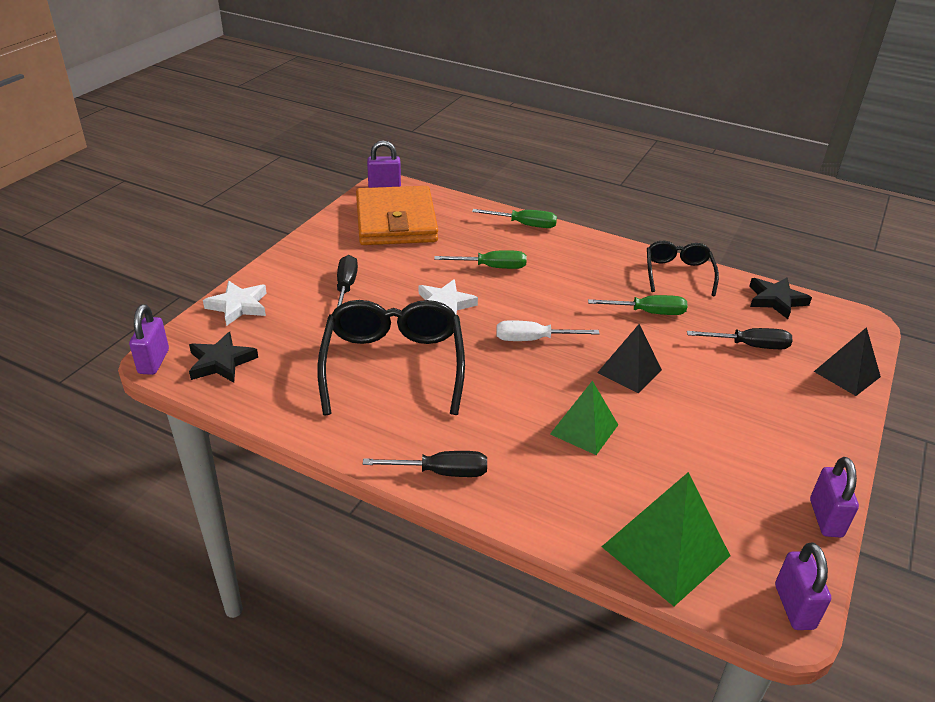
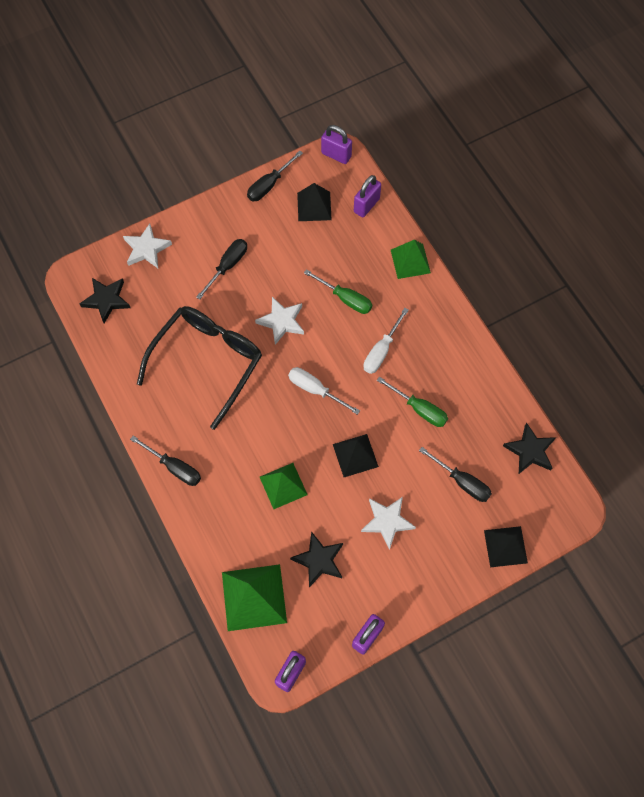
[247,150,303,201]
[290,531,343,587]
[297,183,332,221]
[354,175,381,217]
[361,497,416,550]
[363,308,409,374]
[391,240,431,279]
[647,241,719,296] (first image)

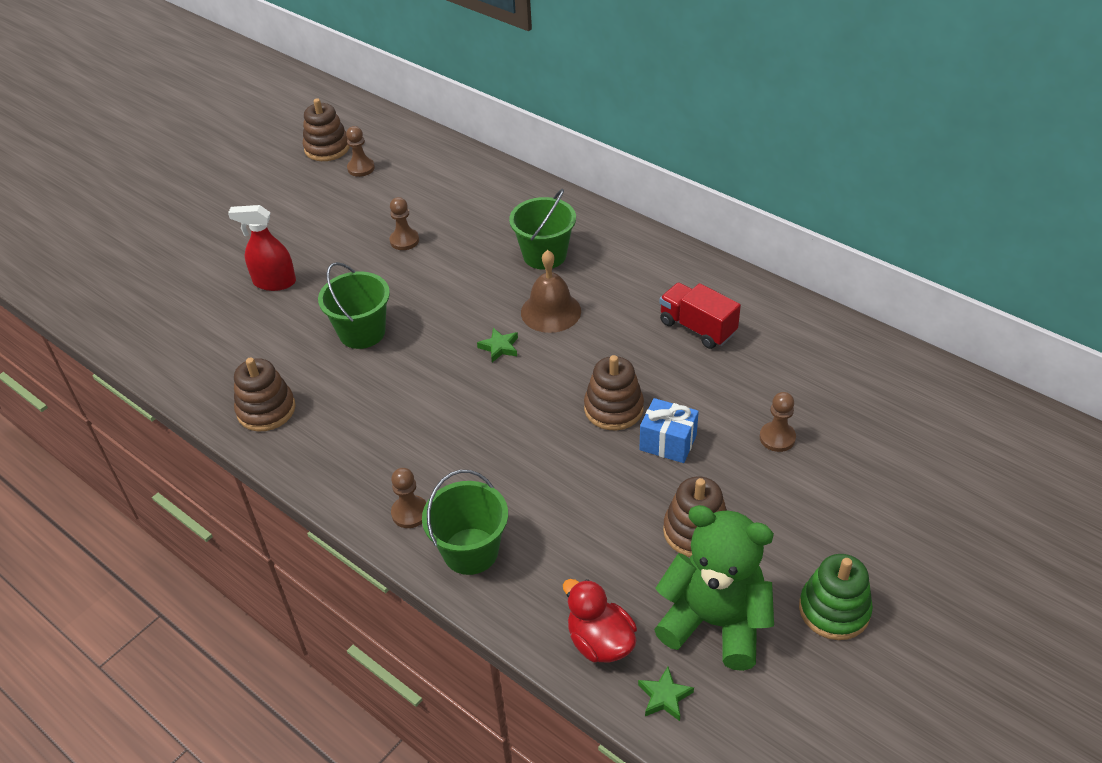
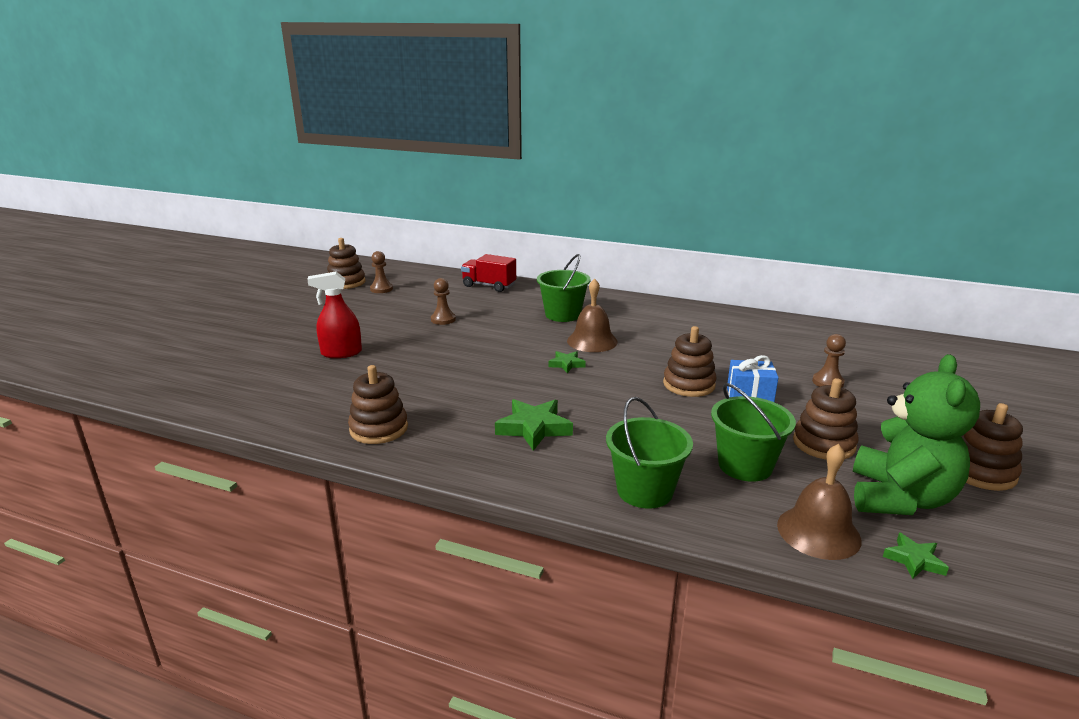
[461,254,516,292]
[495,399,573,451]
[711,383,796,482]
[777,444,862,560]
[853,354,980,515]
[961,403,1023,491]
[391,468,427,528] (first image)

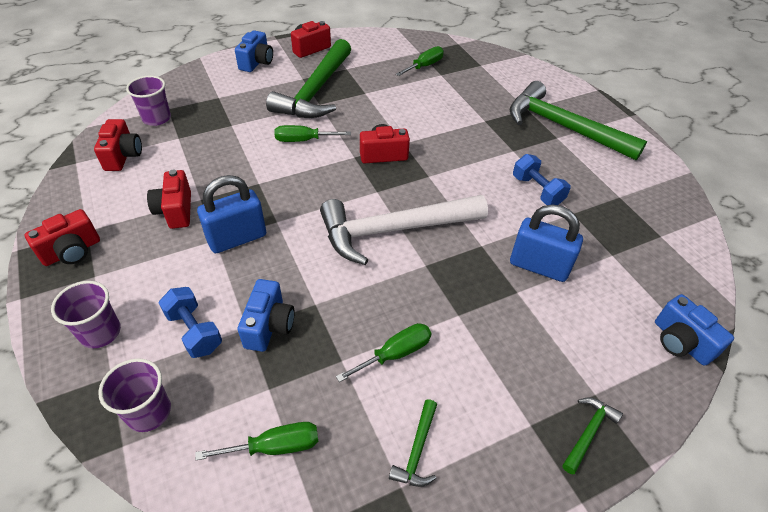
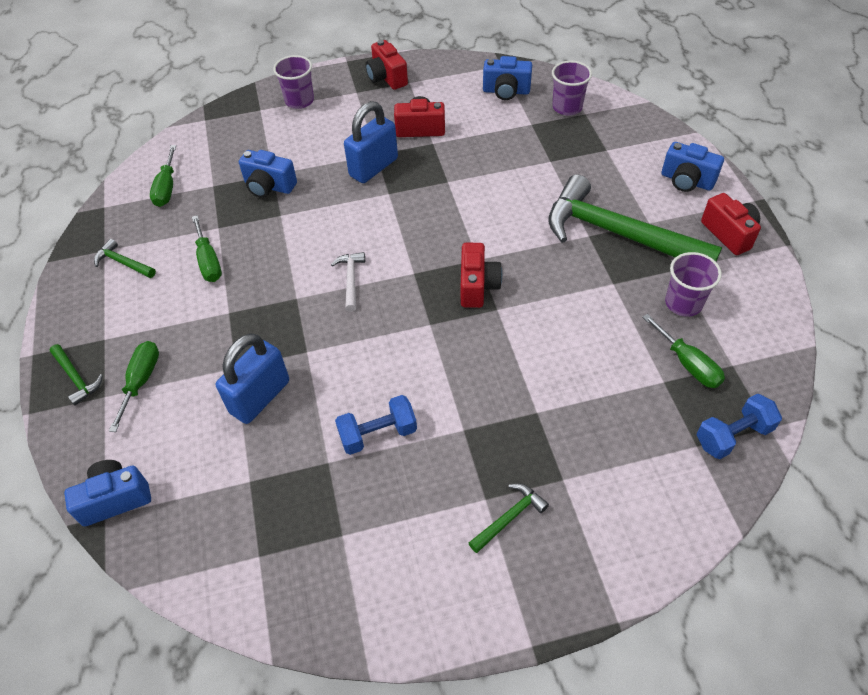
[109,341,159,432]
[331,252,365,312]
[344,101,398,183]
[469,483,549,553]
[483,56,532,100]
[665,252,722,317]
[696,394,782,459]

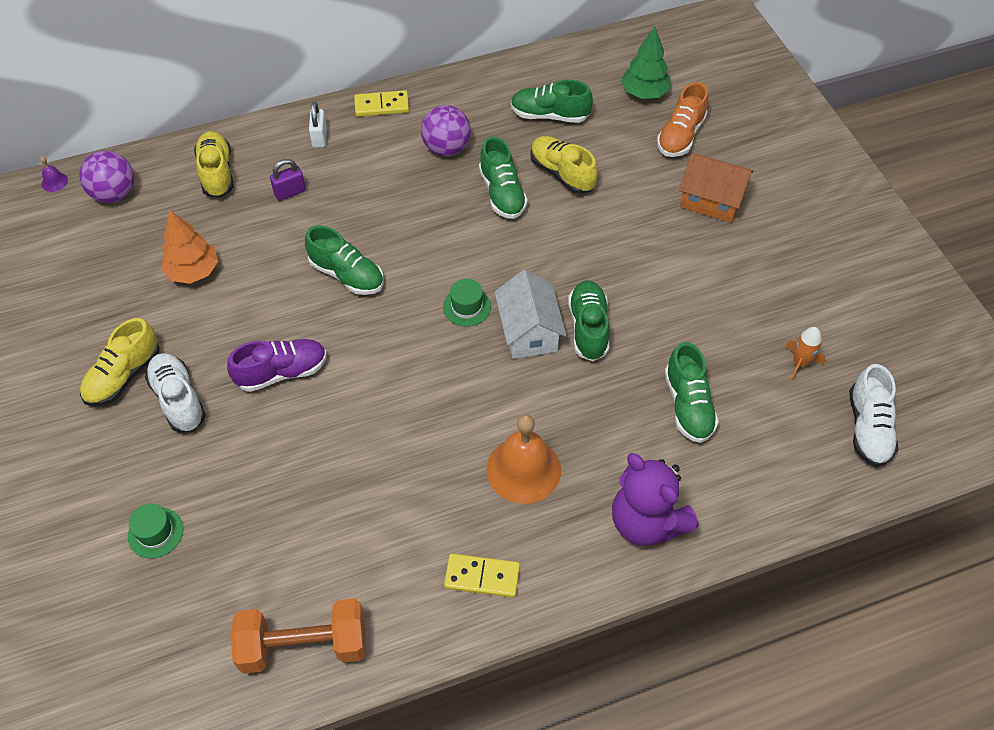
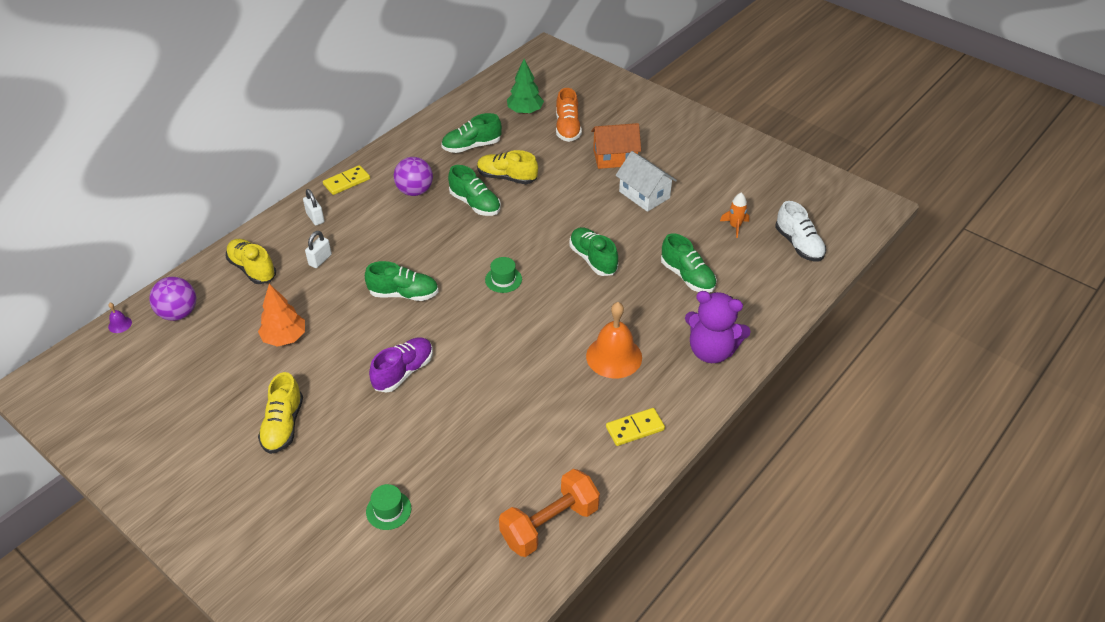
[305,231,332,268]
[615,151,677,212]
[145,353,206,433] (first image)

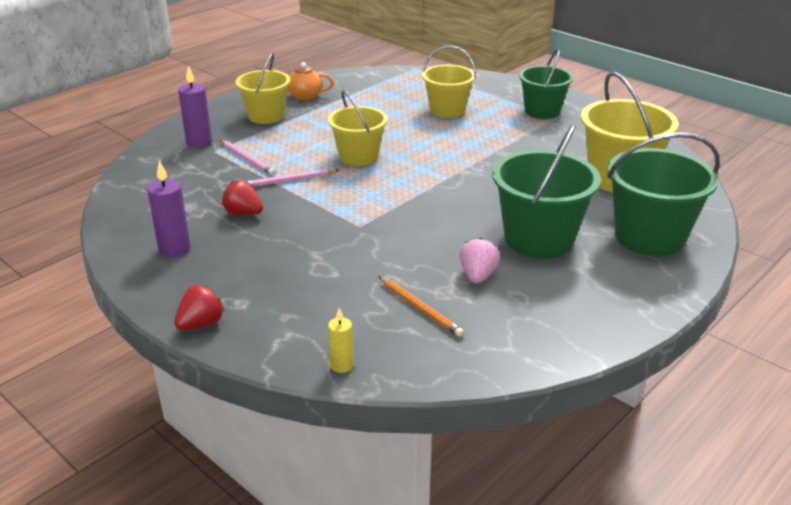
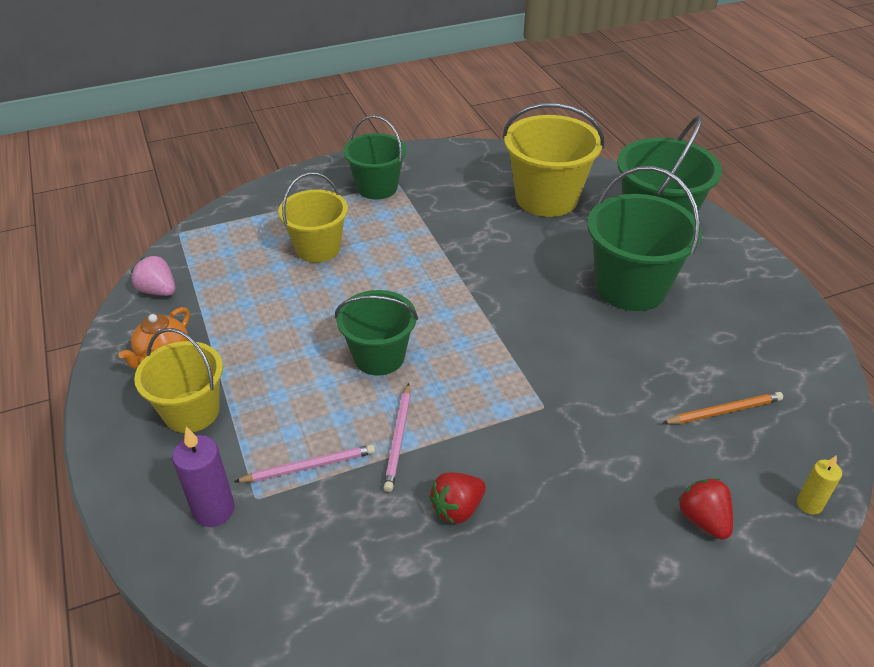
[131,256,175,296]
[335,290,418,376]
[678,478,733,540]
[147,160,191,257] (first image)

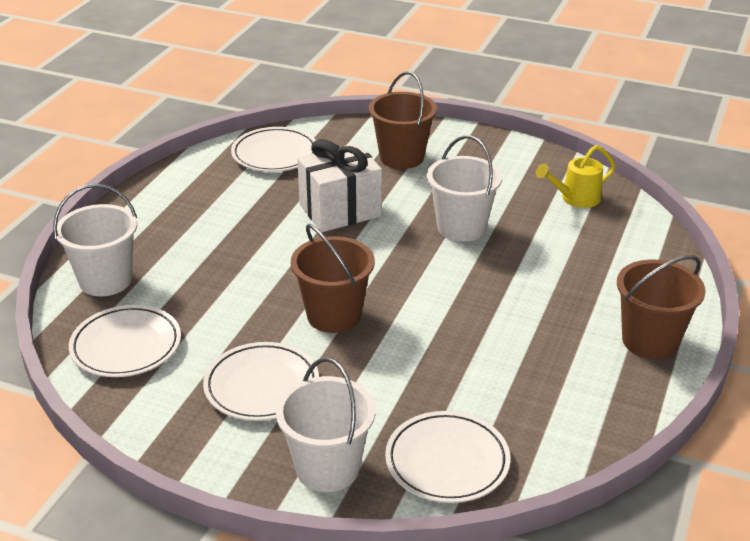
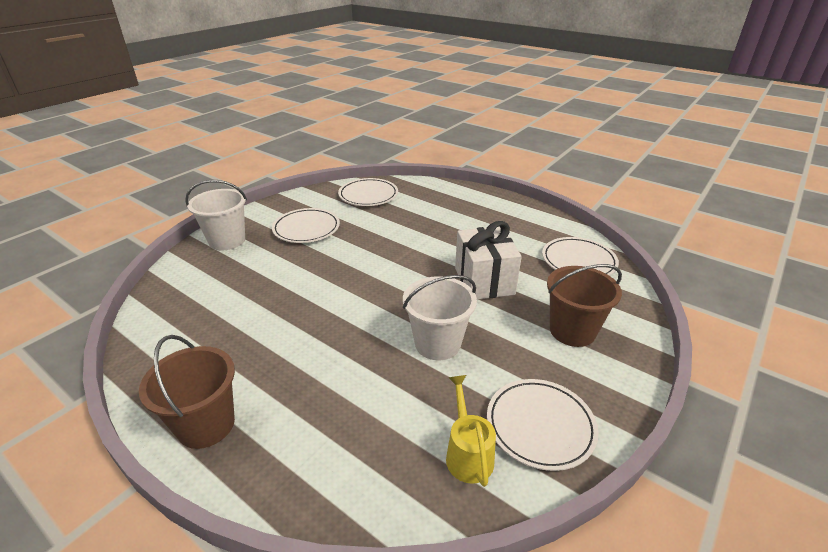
[487,379,598,471]
[53,184,137,296] (first image)
[291,224,375,333] (first image)

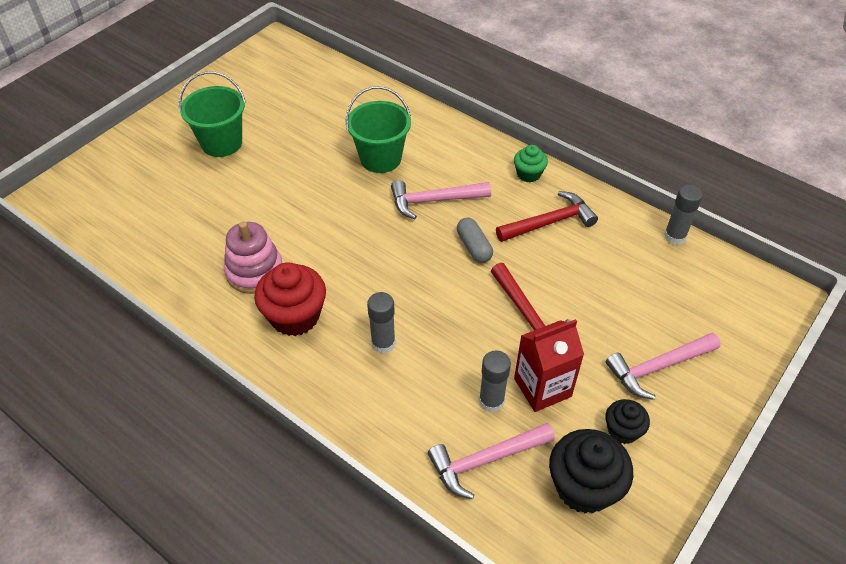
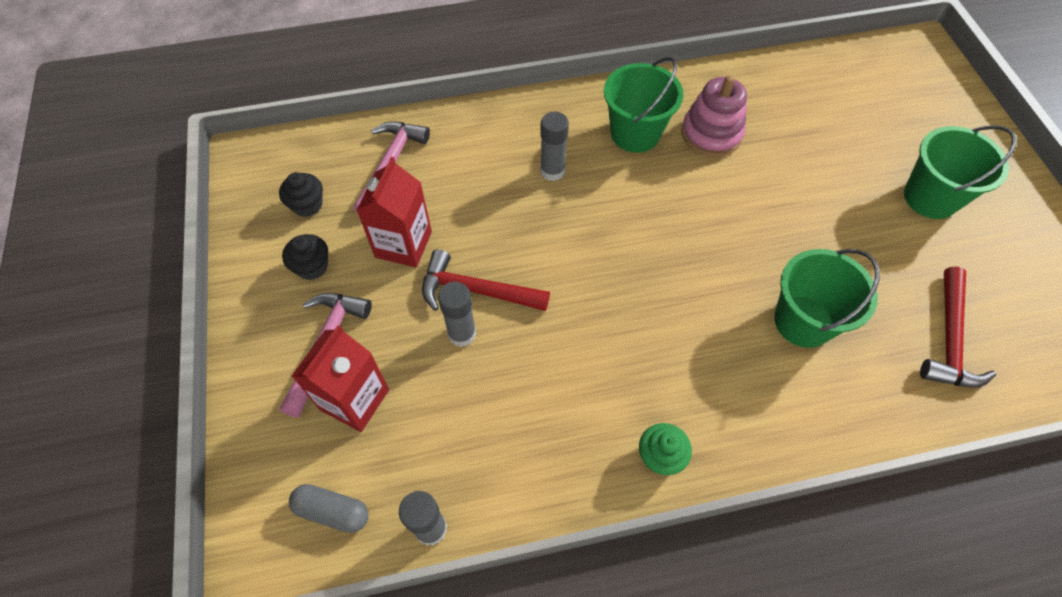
[279,172,323,217]
[289,484,369,533]
[292,325,389,432]
[438,282,476,347]
[604,57,683,153]
[920,266,996,388]
[391,180,491,219] (first image)

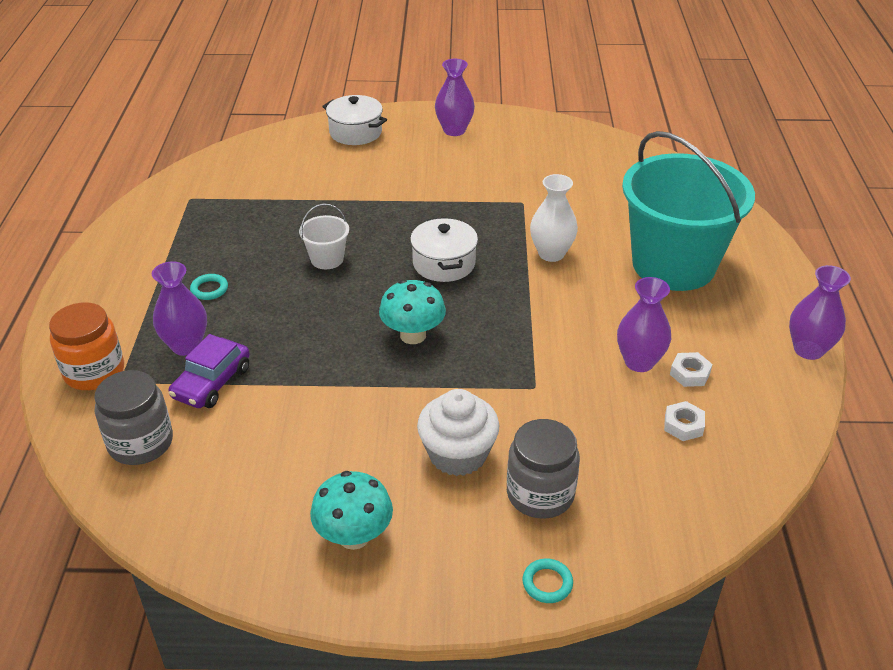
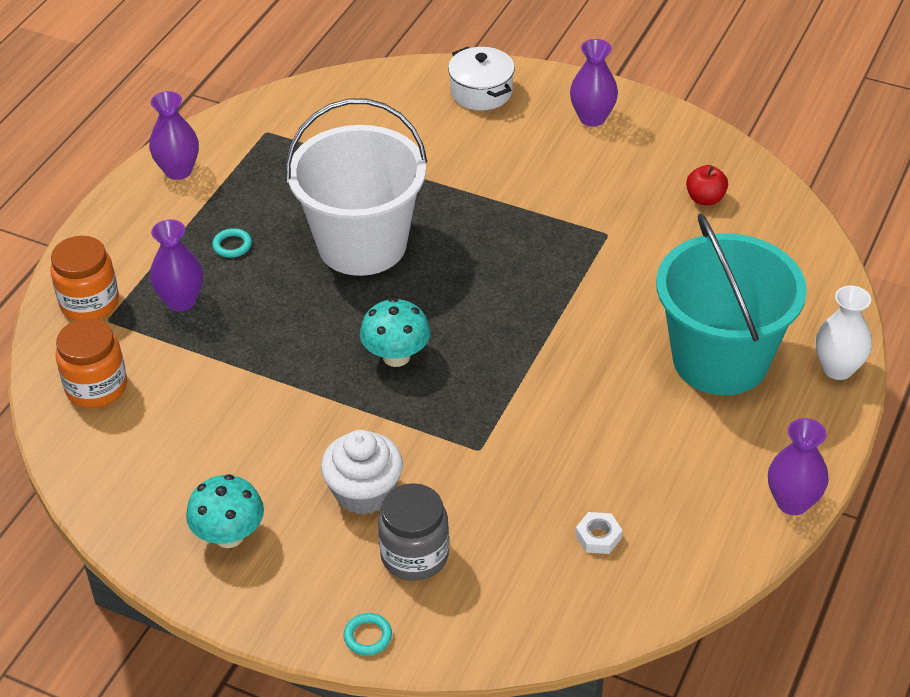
[55,318,127,408]
[149,91,199,180]
[285,99,427,276]
[686,165,728,205]
[815,285,872,380]
[169,334,250,408] (first image)
[410,217,478,282] (first image)
[670,352,712,387] (first image)

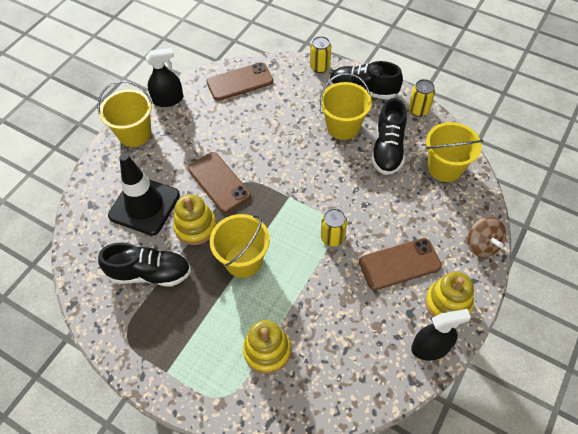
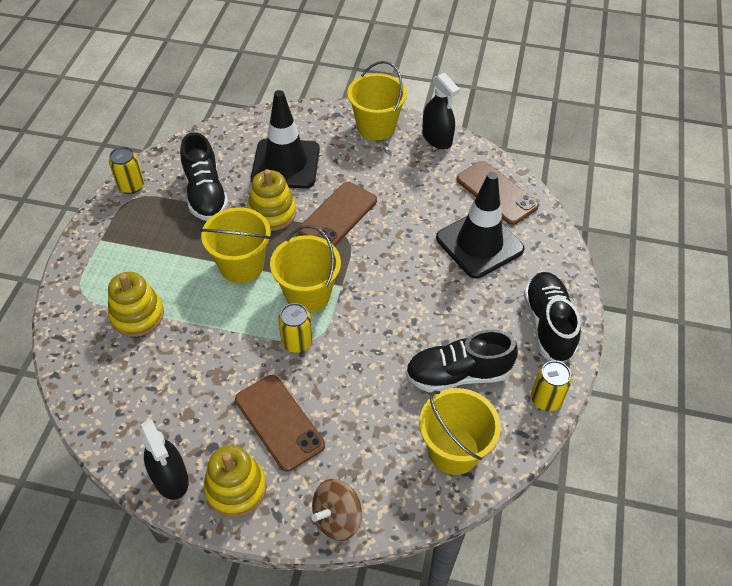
[109,147,144,194]
[270,225,341,313]
[436,172,524,279]

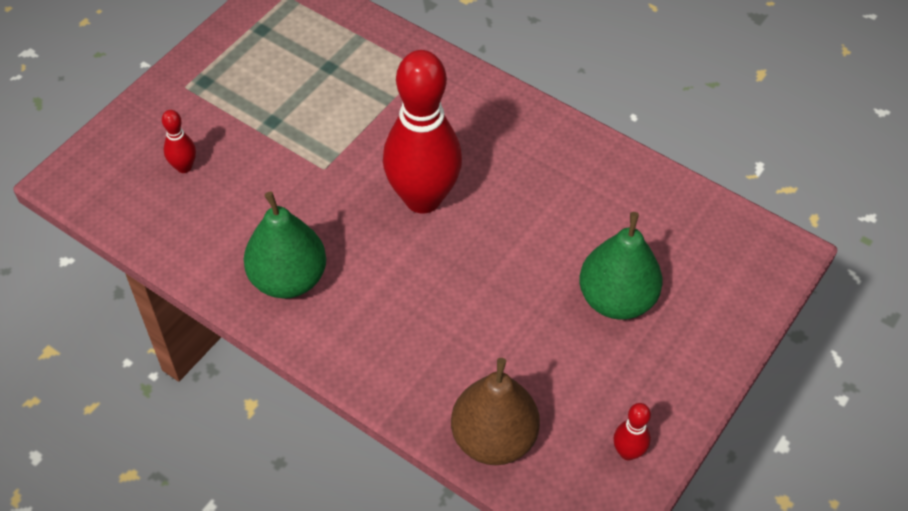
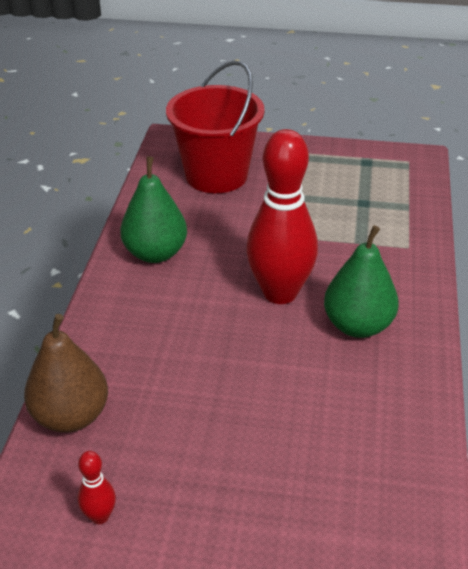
[166,61,265,193]
[324,225,399,338]

